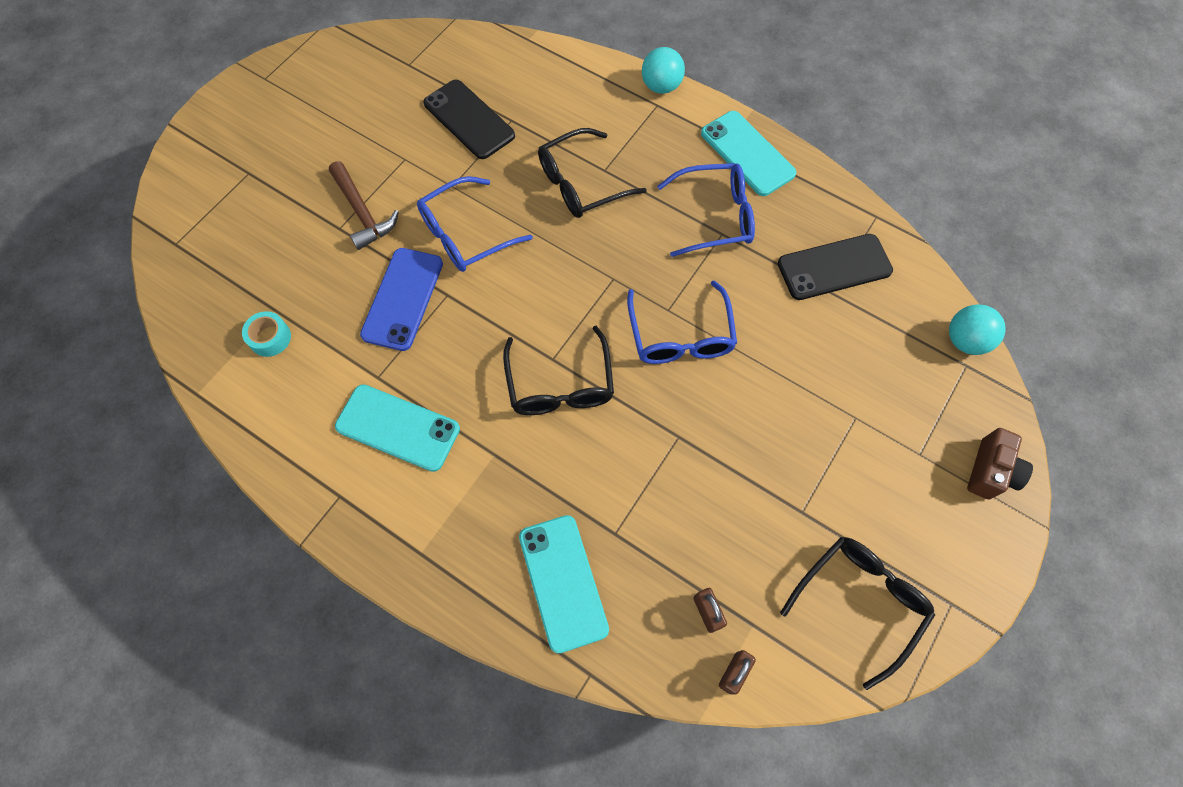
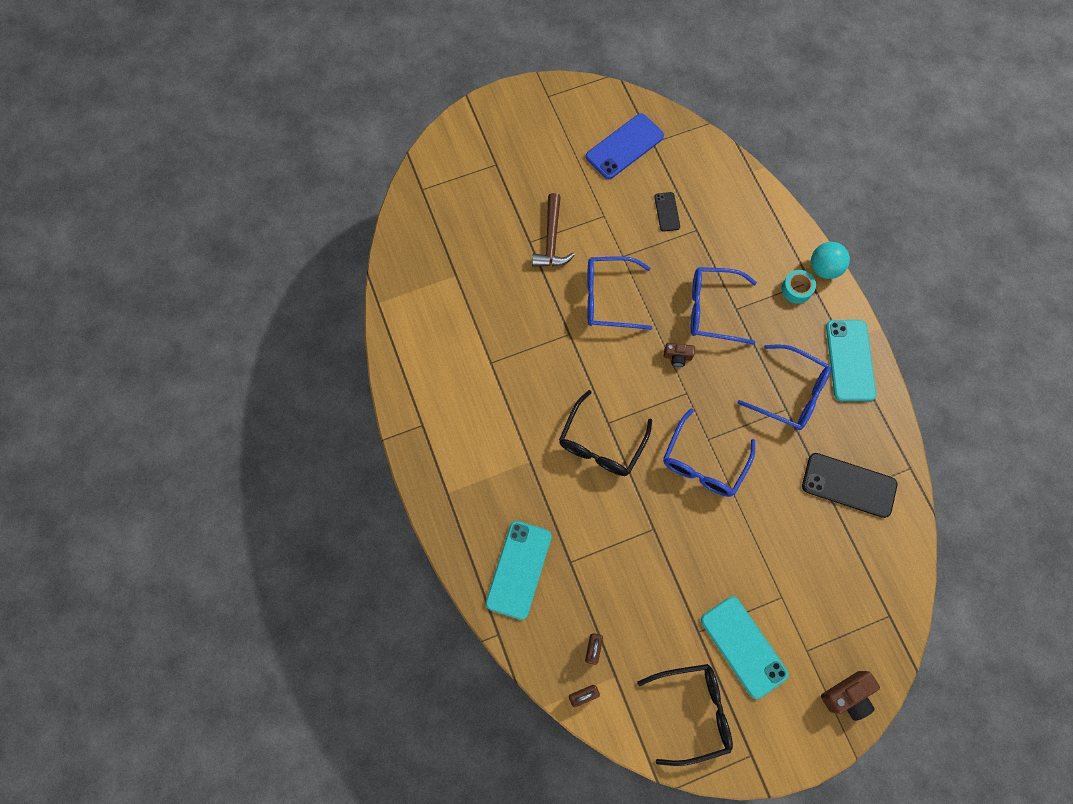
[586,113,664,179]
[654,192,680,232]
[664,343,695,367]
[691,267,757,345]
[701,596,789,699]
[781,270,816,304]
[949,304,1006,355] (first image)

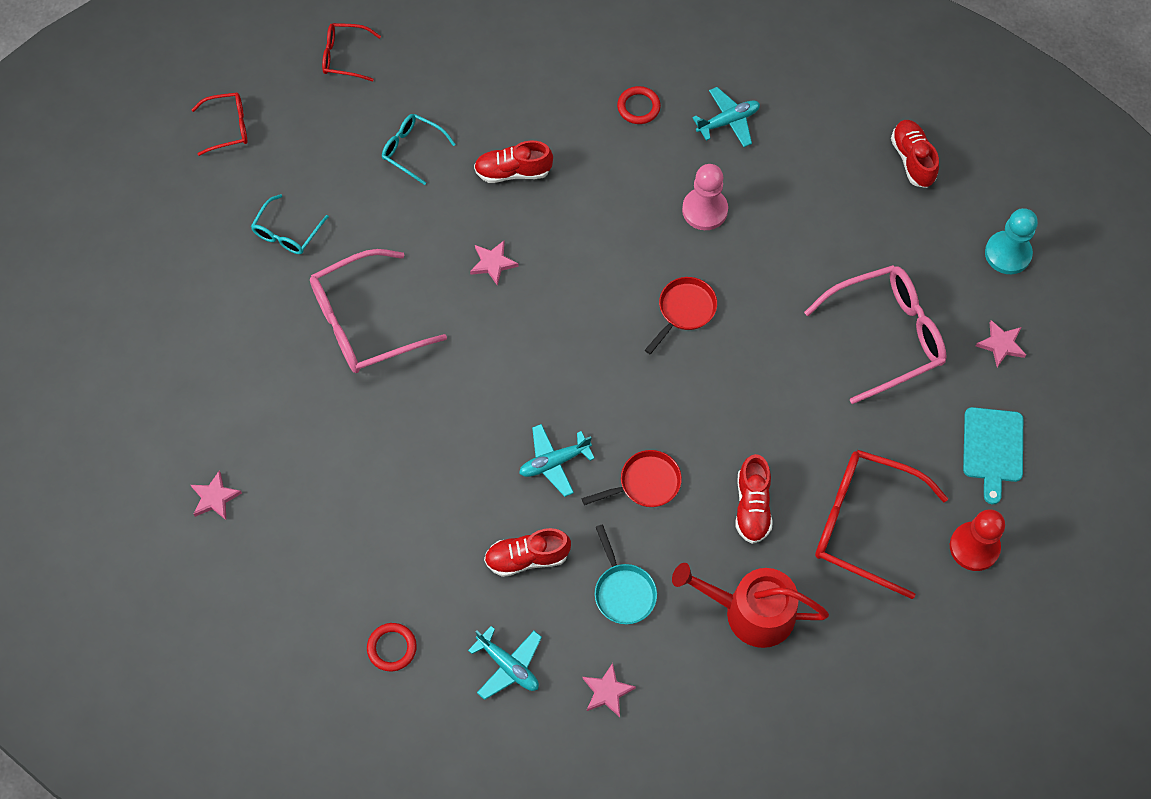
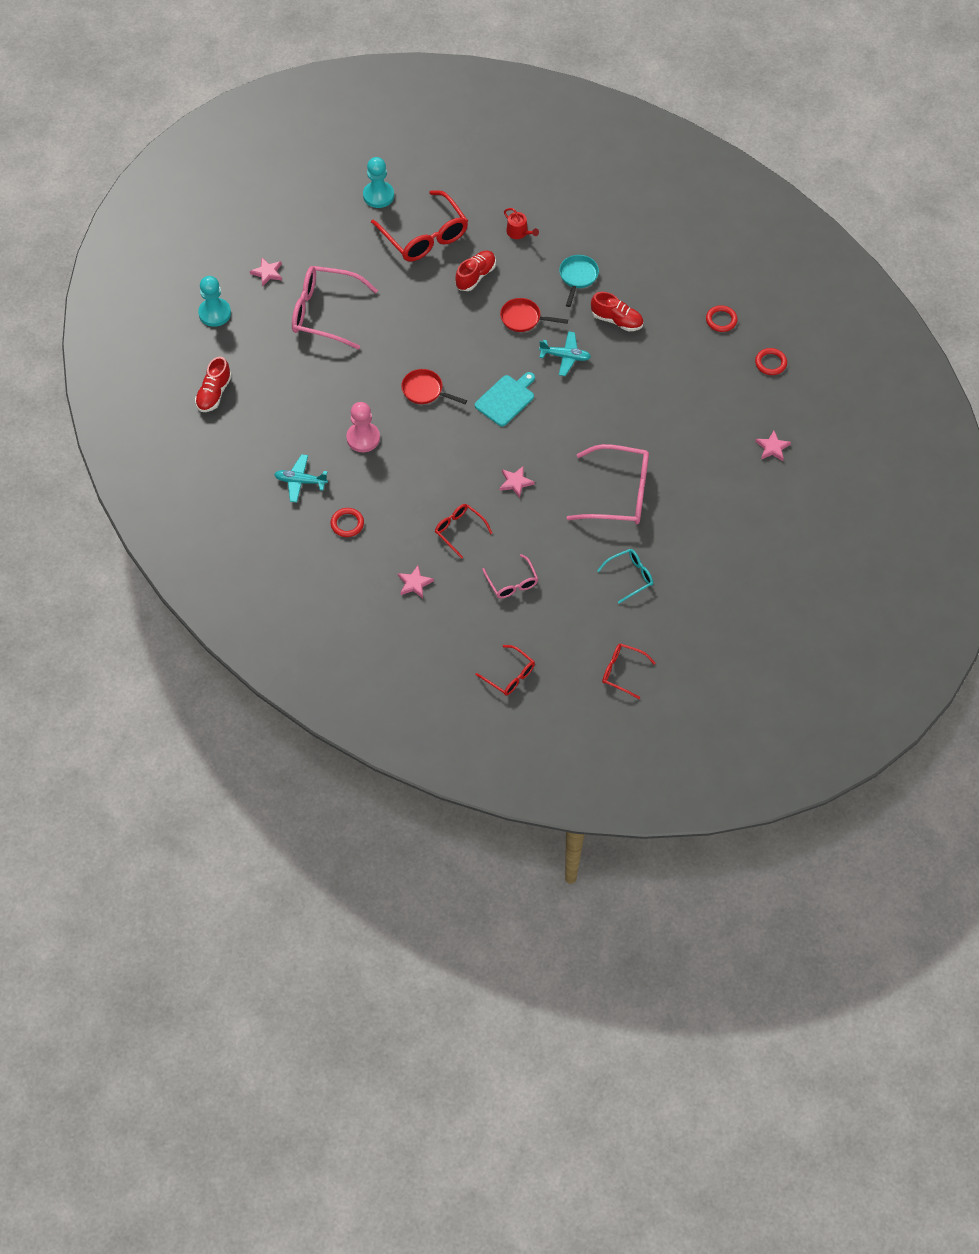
[363,157,394,208]
[398,566,434,598]
[401,369,467,404]
[435,504,492,559]
[475,372,535,426]
[482,554,538,598]
[504,208,539,239]
[755,348,787,375]
[468,626,542,700] (first image)

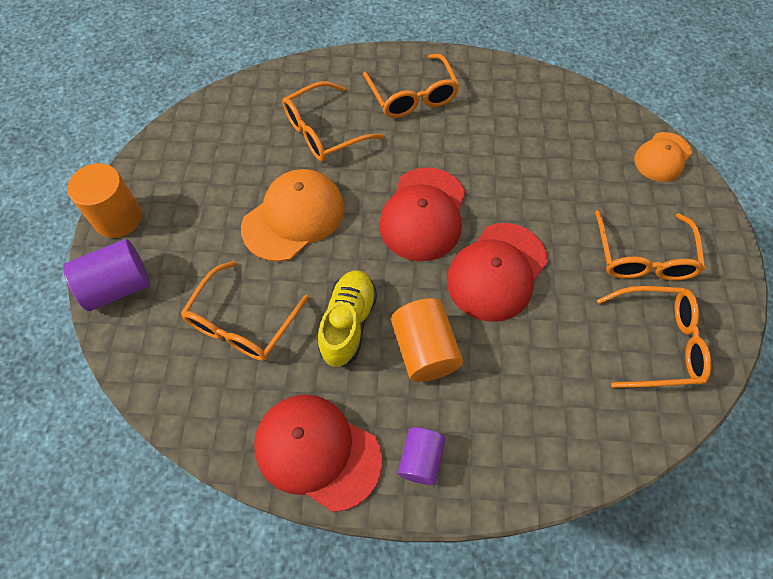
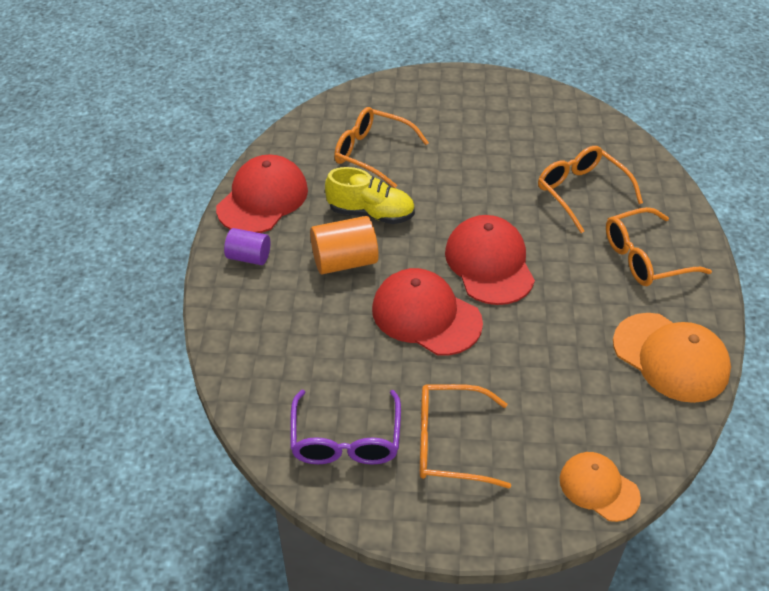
[290,390,401,465]
[445,215,535,305]
[613,313,731,403]
[63,239,150,311] (first image)
[67,163,142,238] (first image)

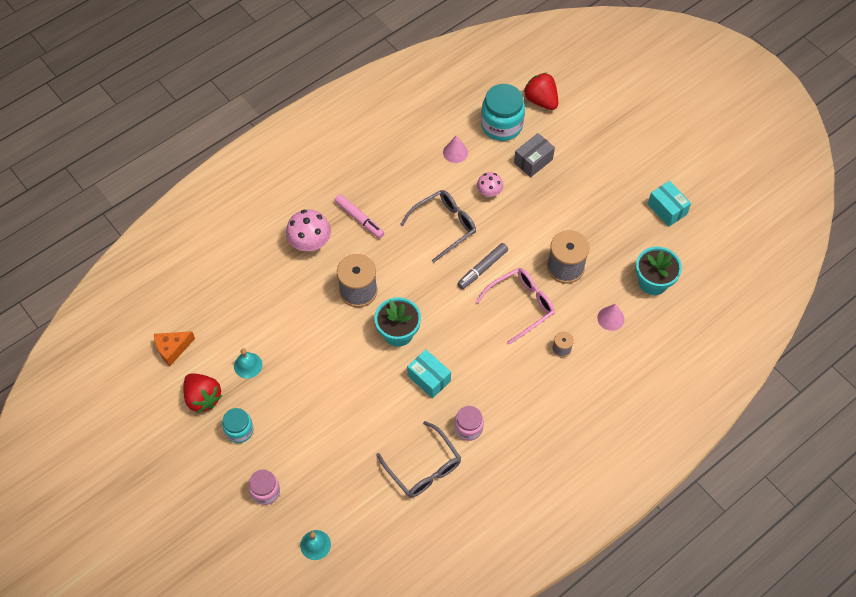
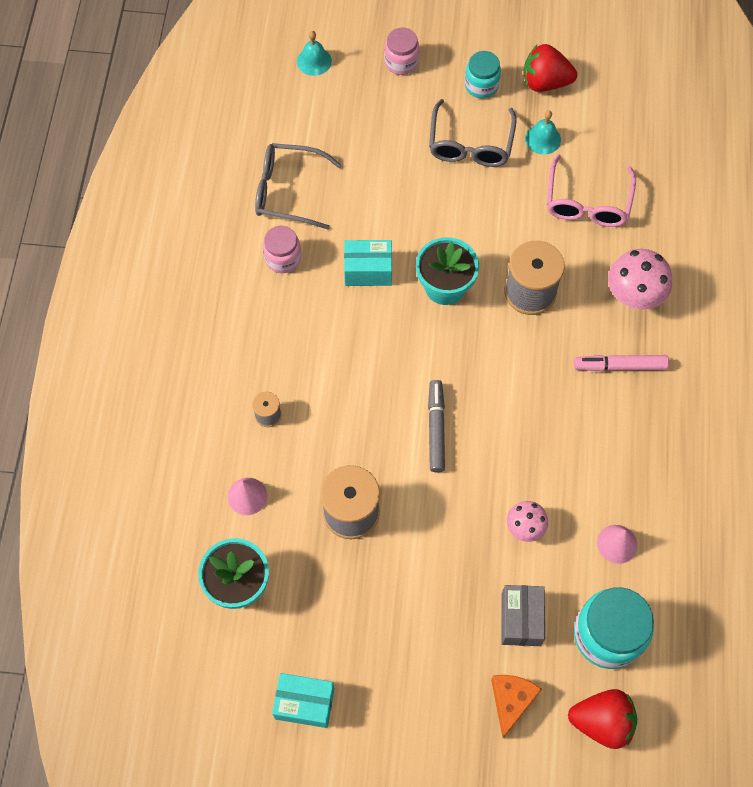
[429,99,517,167]
[491,675,542,738]
[547,154,636,227]

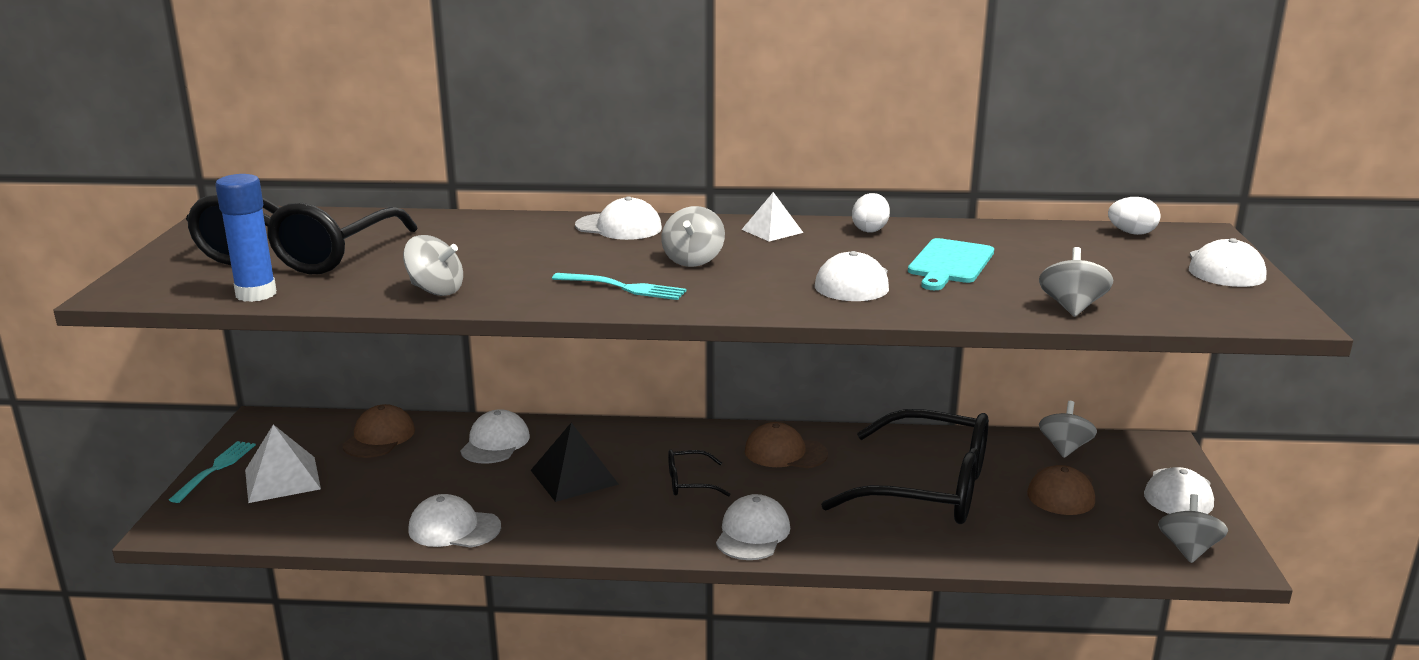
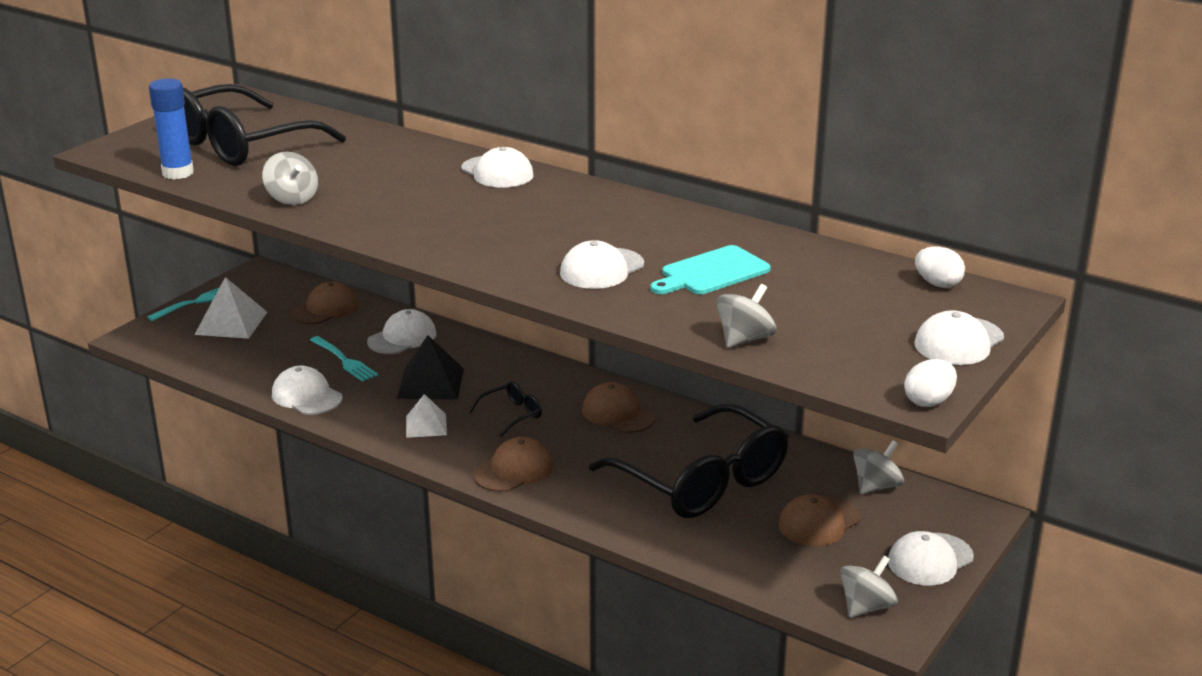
[310,336,378,382]
[406,394,447,438]
[468,381,542,437]
[473,437,553,492]
[904,359,957,407]
[661,206,725,267] (first image)

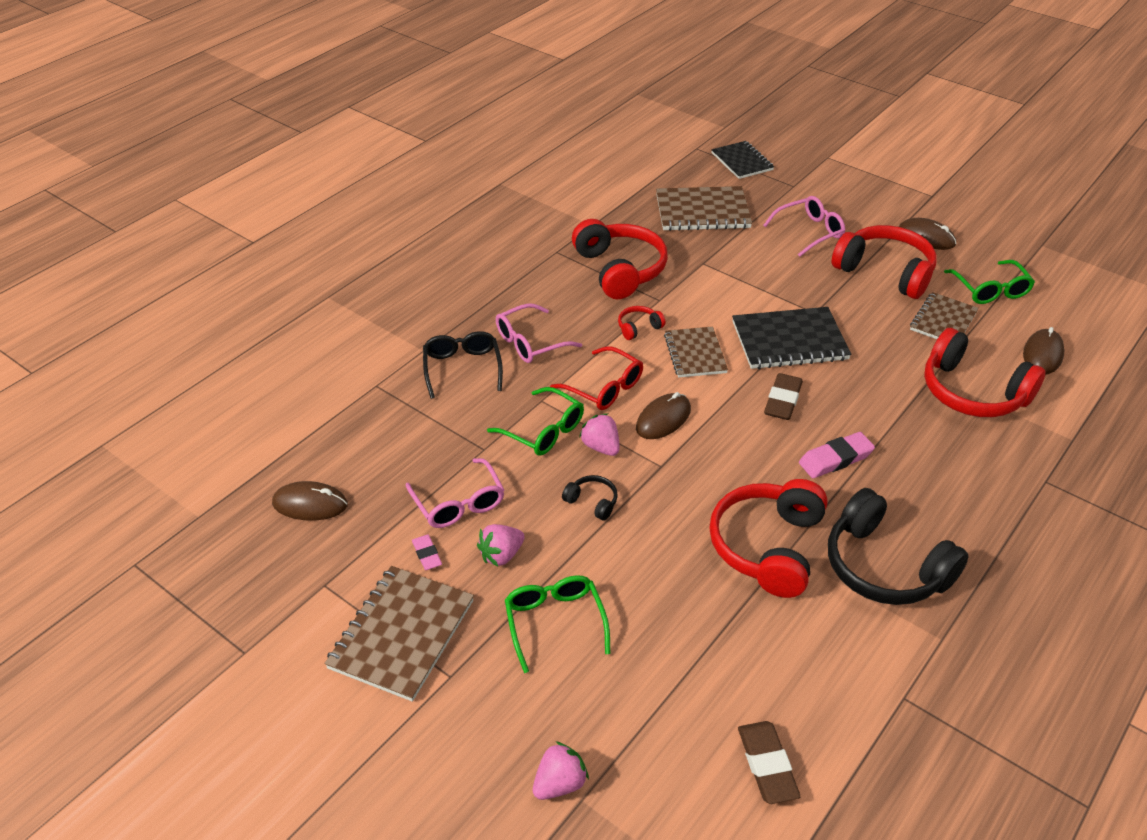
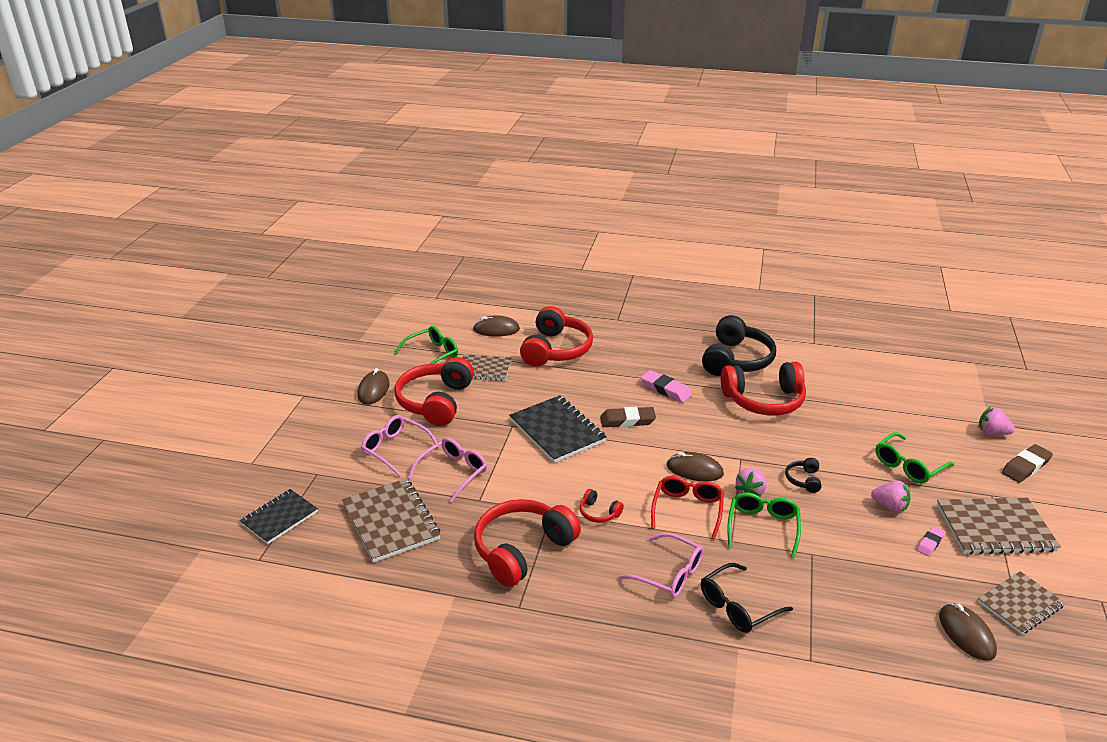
[408,438,487,503]
[978,571,1065,635]
[1002,444,1053,483]

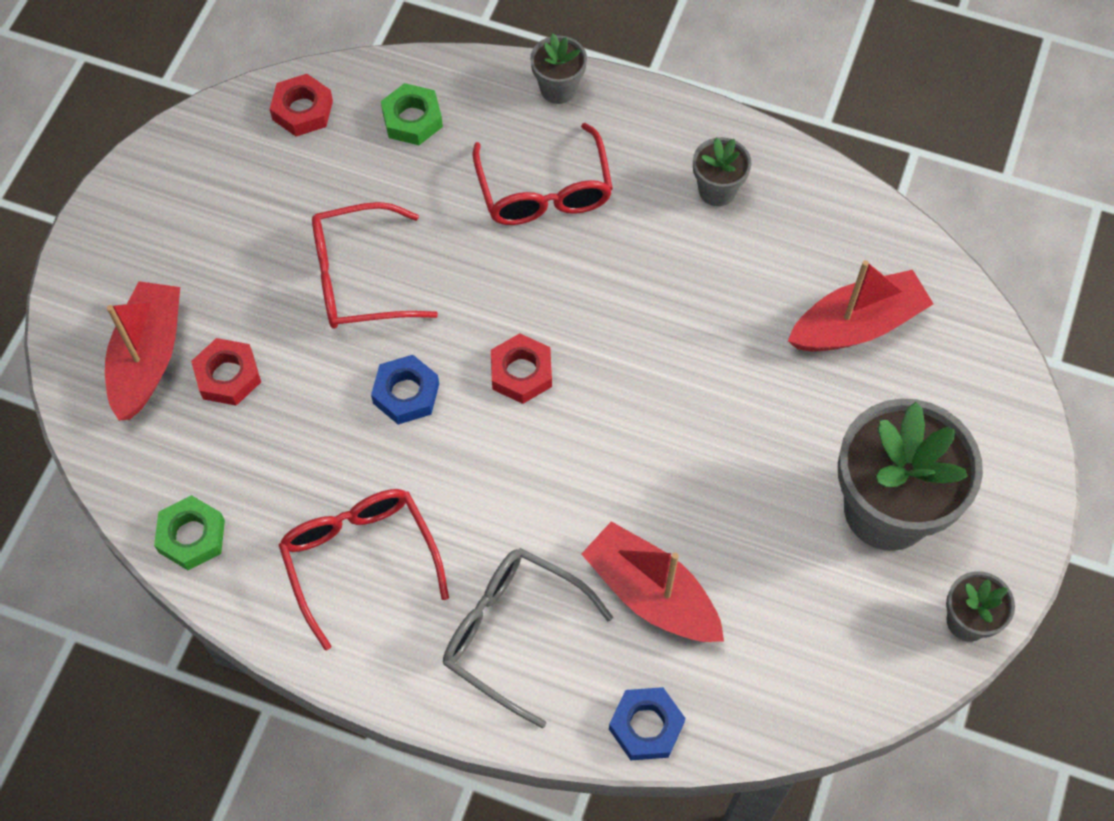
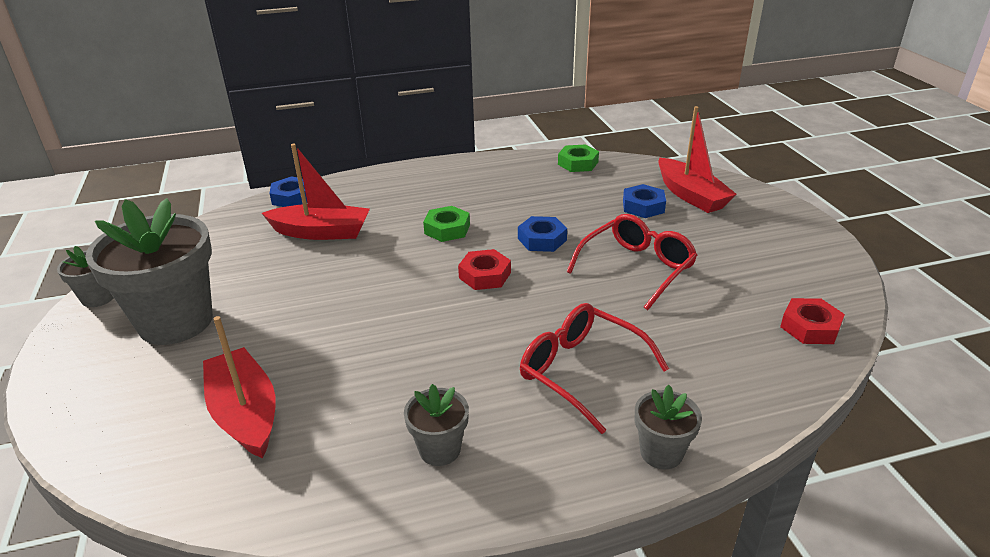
[203,316,276,458]
[423,206,470,242]
[623,184,666,218]
[279,489,449,650] (first image)
[443,548,613,728] (first image)

